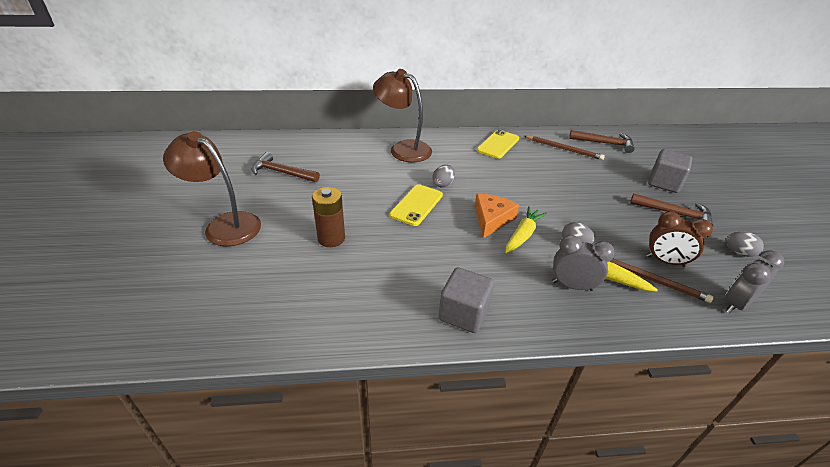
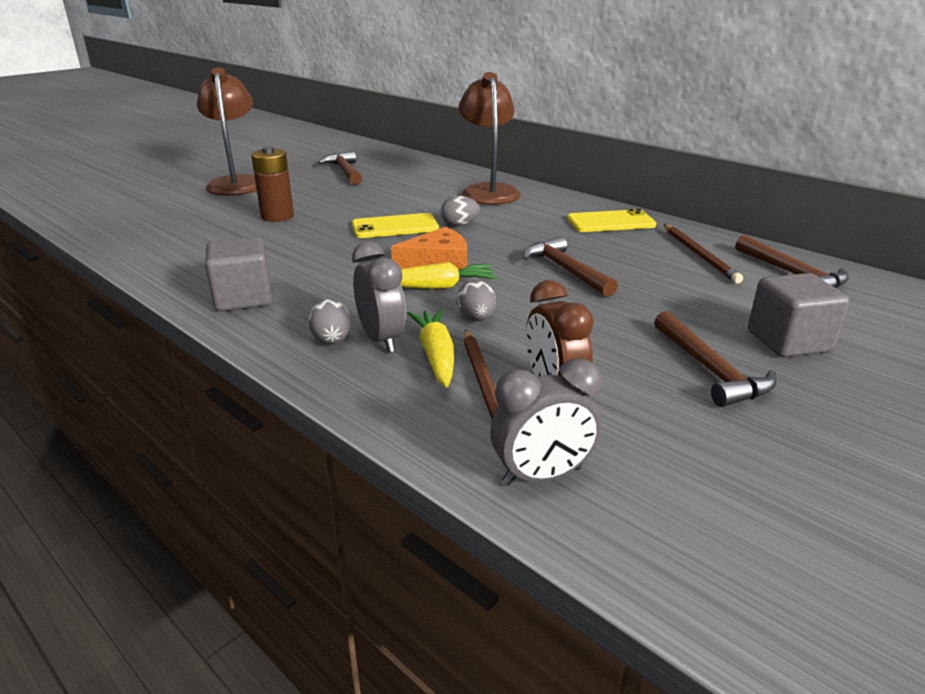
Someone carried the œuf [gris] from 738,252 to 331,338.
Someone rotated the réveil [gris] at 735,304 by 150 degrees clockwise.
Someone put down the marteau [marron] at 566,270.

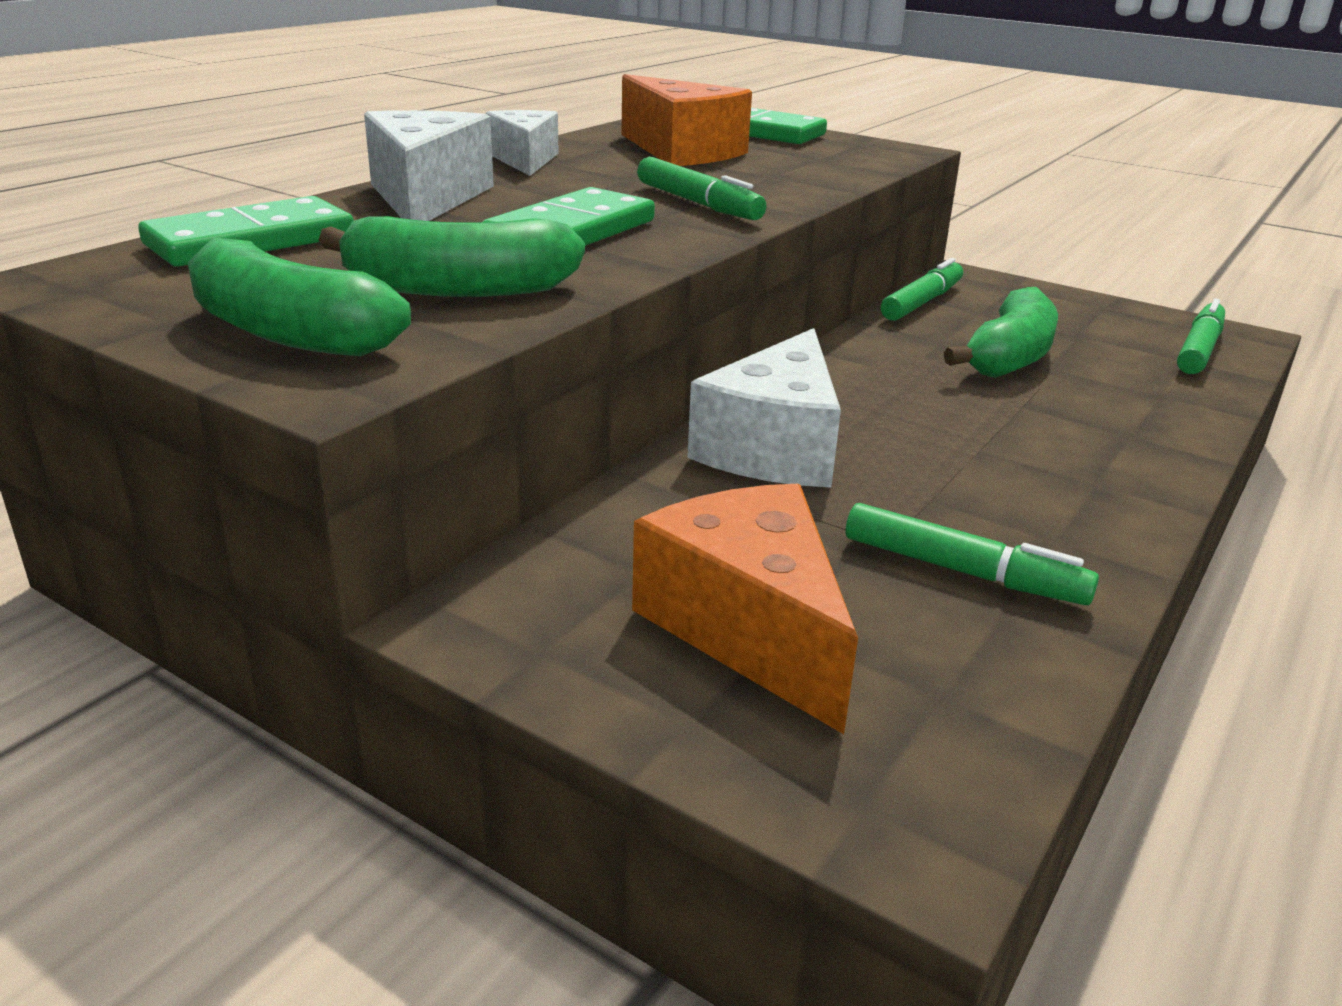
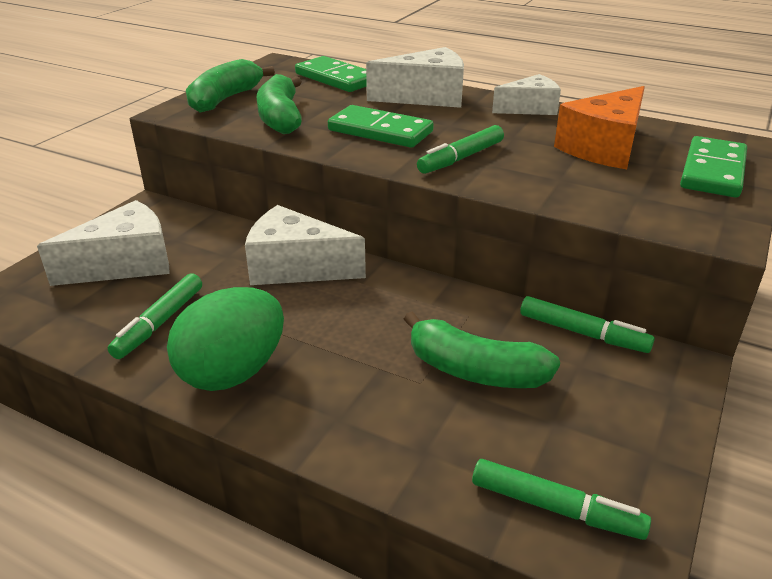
Someone repainted the fromage [orange] at 749,628, which became the fromage [blanc] at 125,264.
Someone put down the œuf [vert] at 233,372.

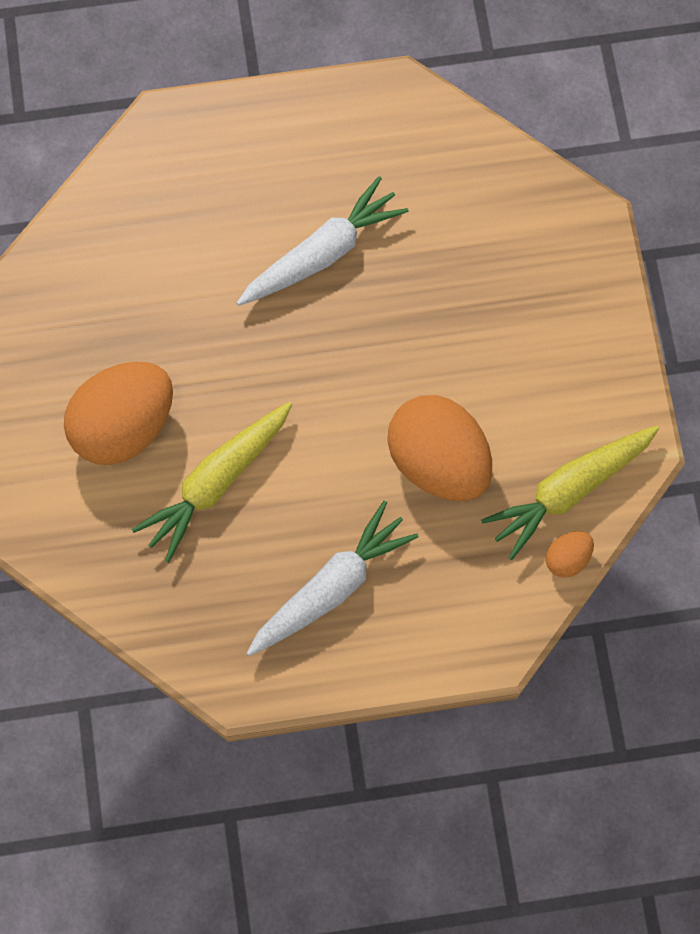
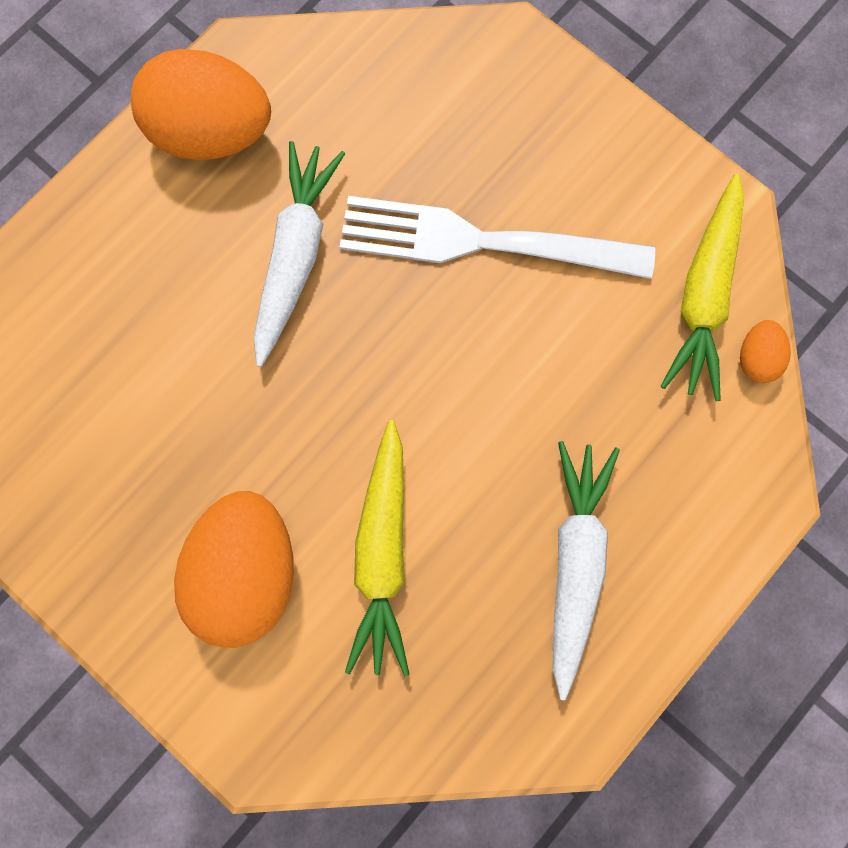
Someone carried the œuf [orange] from 438,461 to 212,133.
Someone put down the fourchette [blanc] at 482,242.

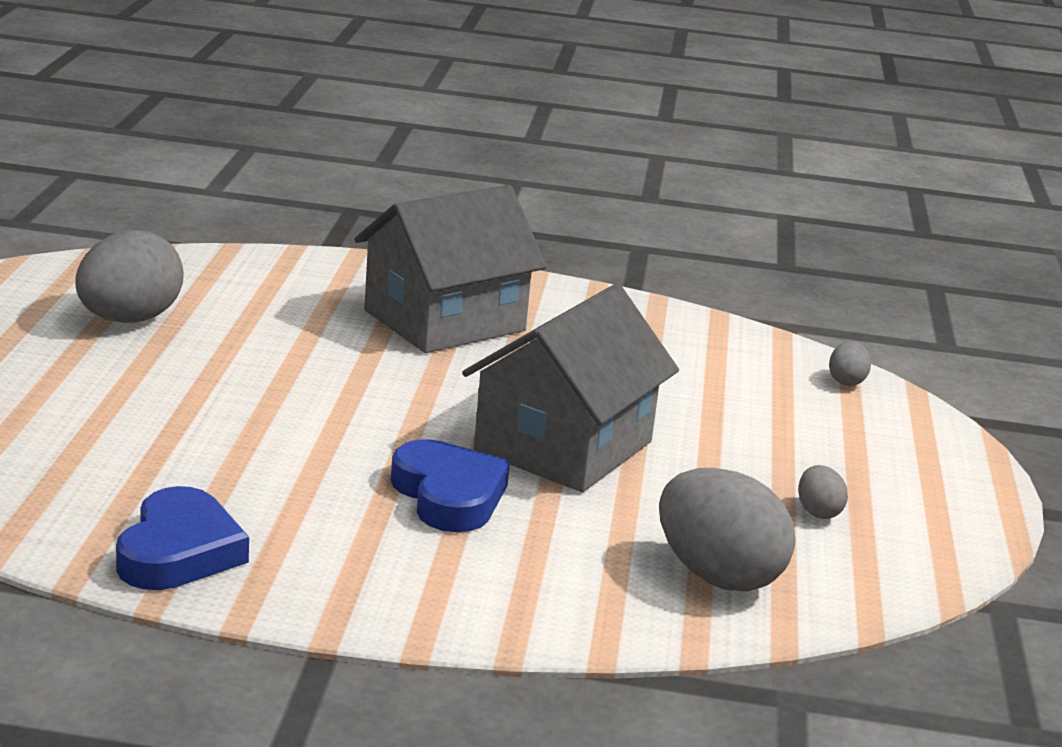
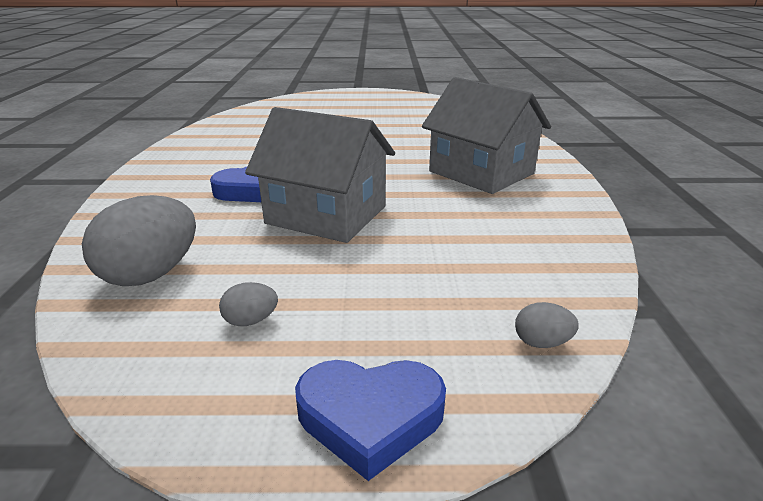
Someone took away the œuf [gris] at 129,320.
Someone carried the cœur [bleu] from 179,551 to 370,417.

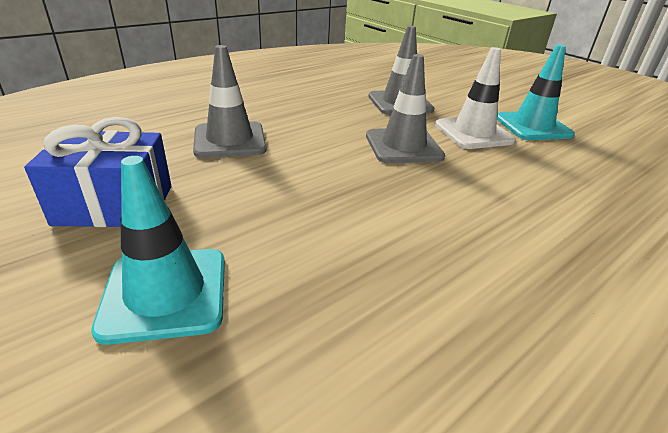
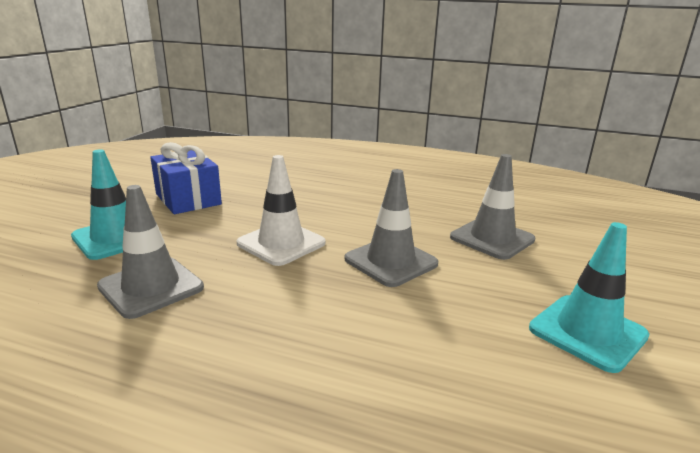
Someone carried the cône de chantier [gris] from 230,140 to 151,287.
Someone carried the cône de chantier [blanc] from 473,133 to 281,243.

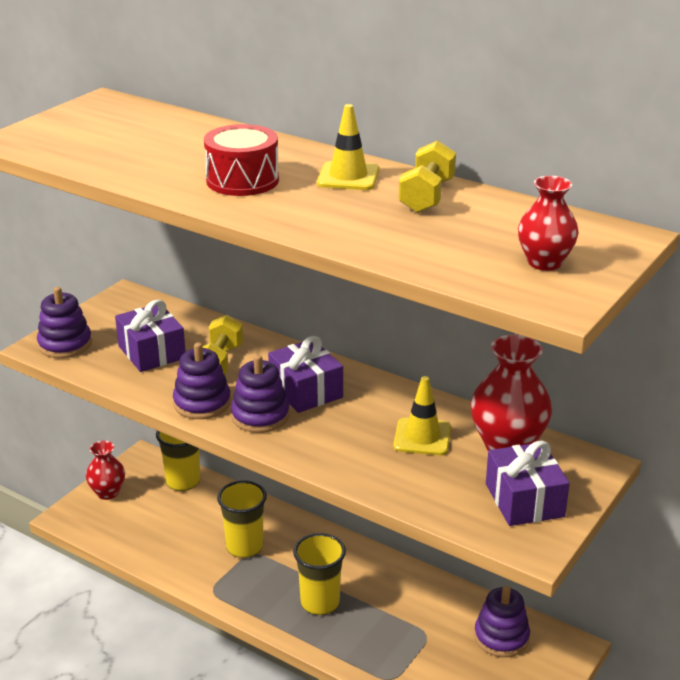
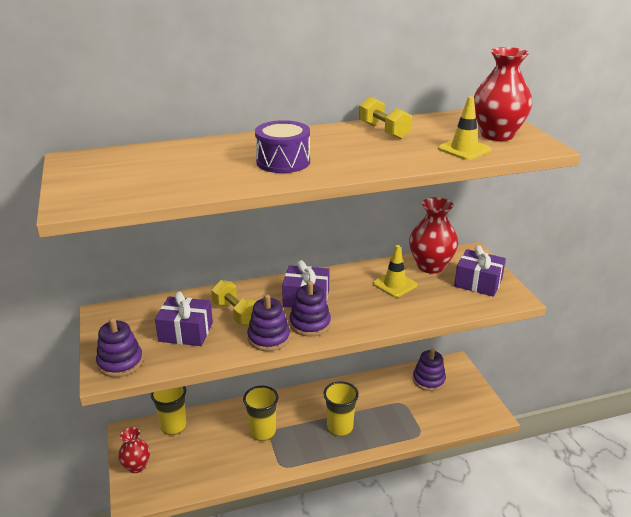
Someone carried the cône de chantier [jaune] from 348,177 to 464,149.
Someone repainted the tambour [rouge] at 242,180, which became the tambour [violet] at 283,162.
Someone scaled the vase [rouge] at 544,262 by 1.61.

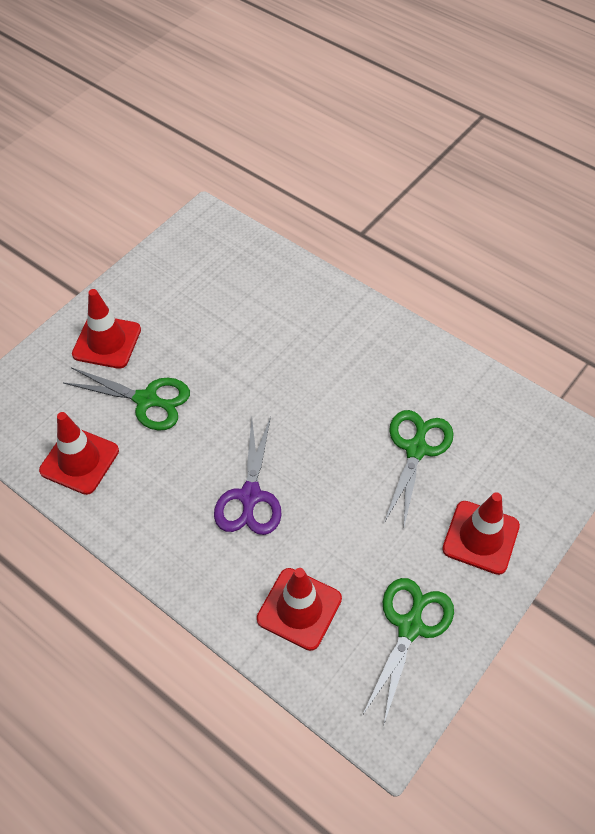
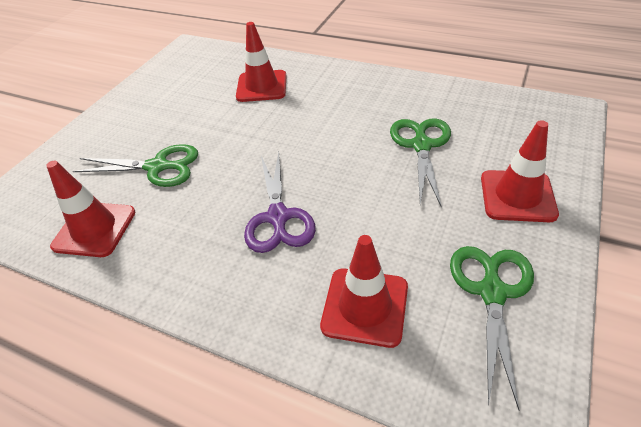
Someone carried the cône de chantier [rouge] from 107,342 to 261,86.

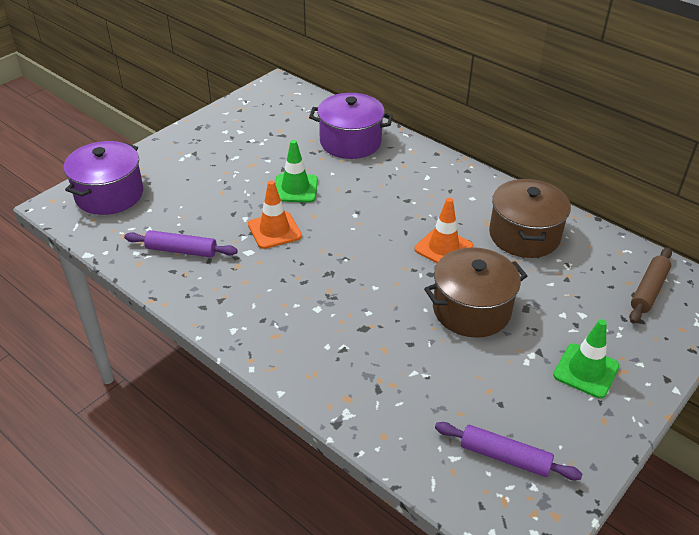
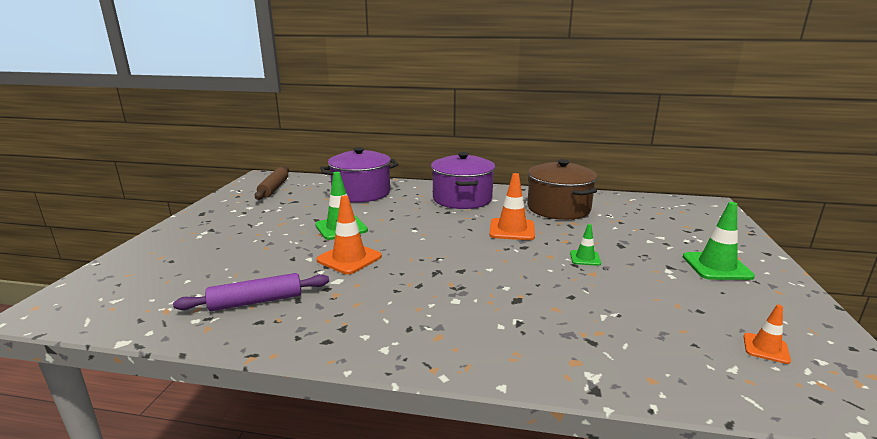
Someone carried the marmite [violet] from 109,195 to 462,199.
Someone swapped the marmite [marron] at 471,309 for the cône de chantier [vert] at 585,258.
Someone carried the rouleau à pâtisserie [marron] from 648,290 to 273,188.
Someone swapped the rouleau à pâtisserie [violet] at 504,457 for the cône de chantier [orange] at 766,348.

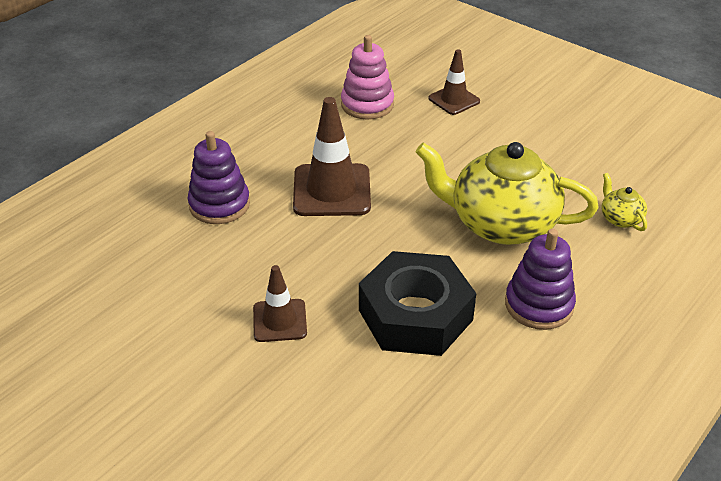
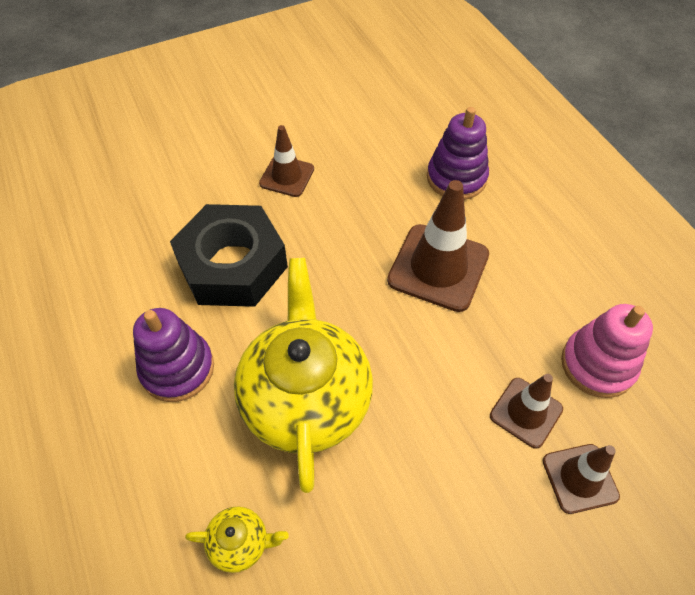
Someone rotated the théière [jaune] at 501,224 by 45 degrees counterclockwise.
Someone put down the cône de chantier [marron] at 526,412.

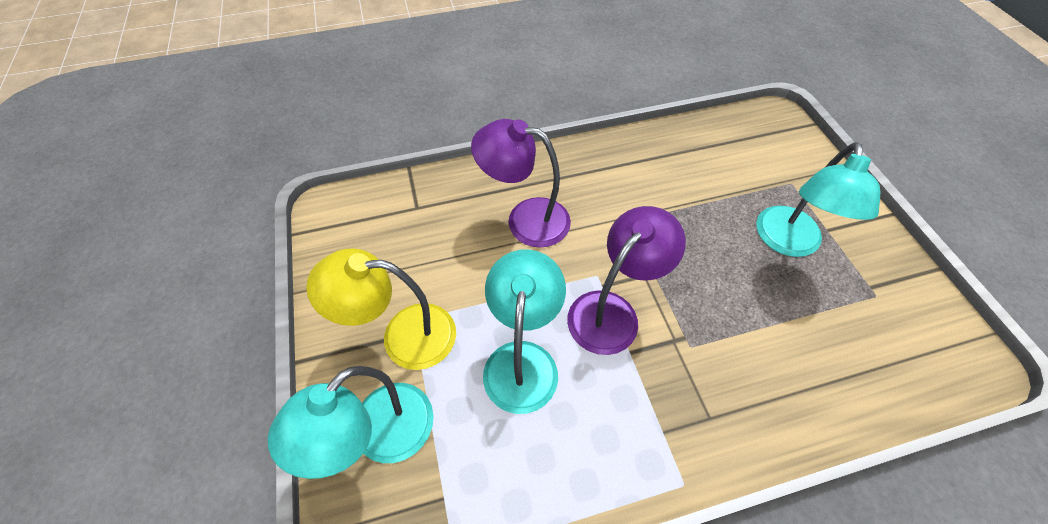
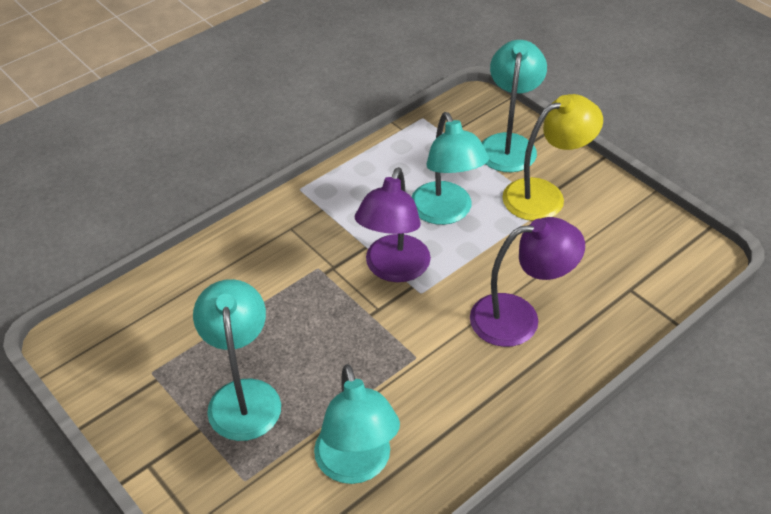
Someone put down the lampe [turquoise] at 356,465.

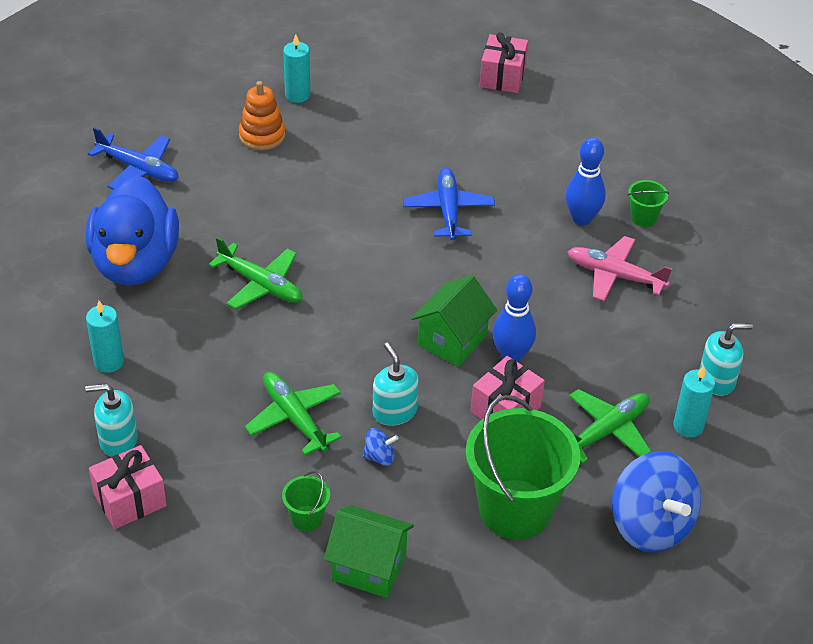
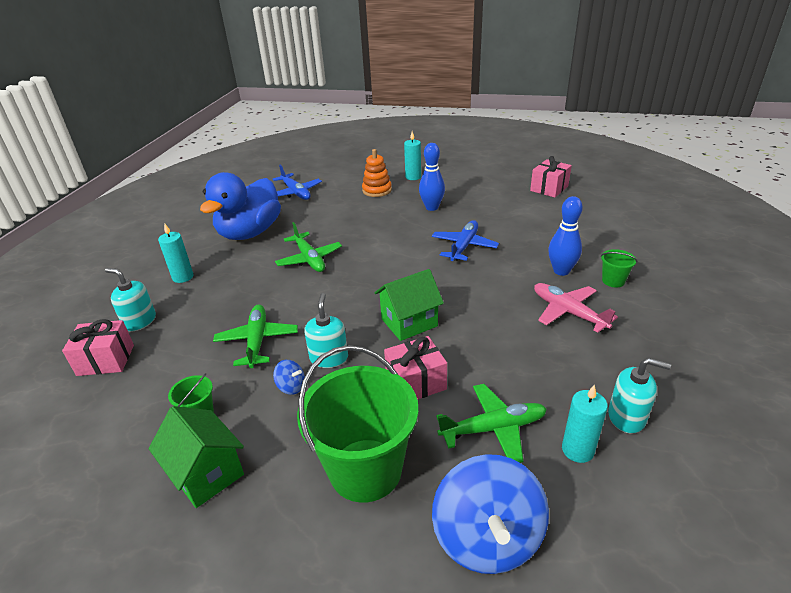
Someone carried the quille [bleu] from 511,356 to 432,207.

